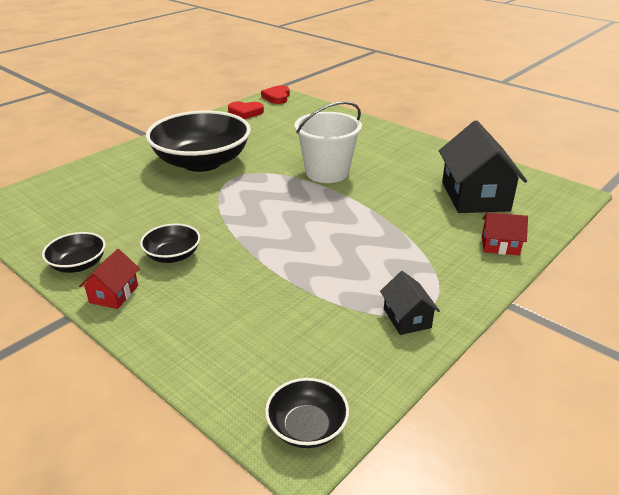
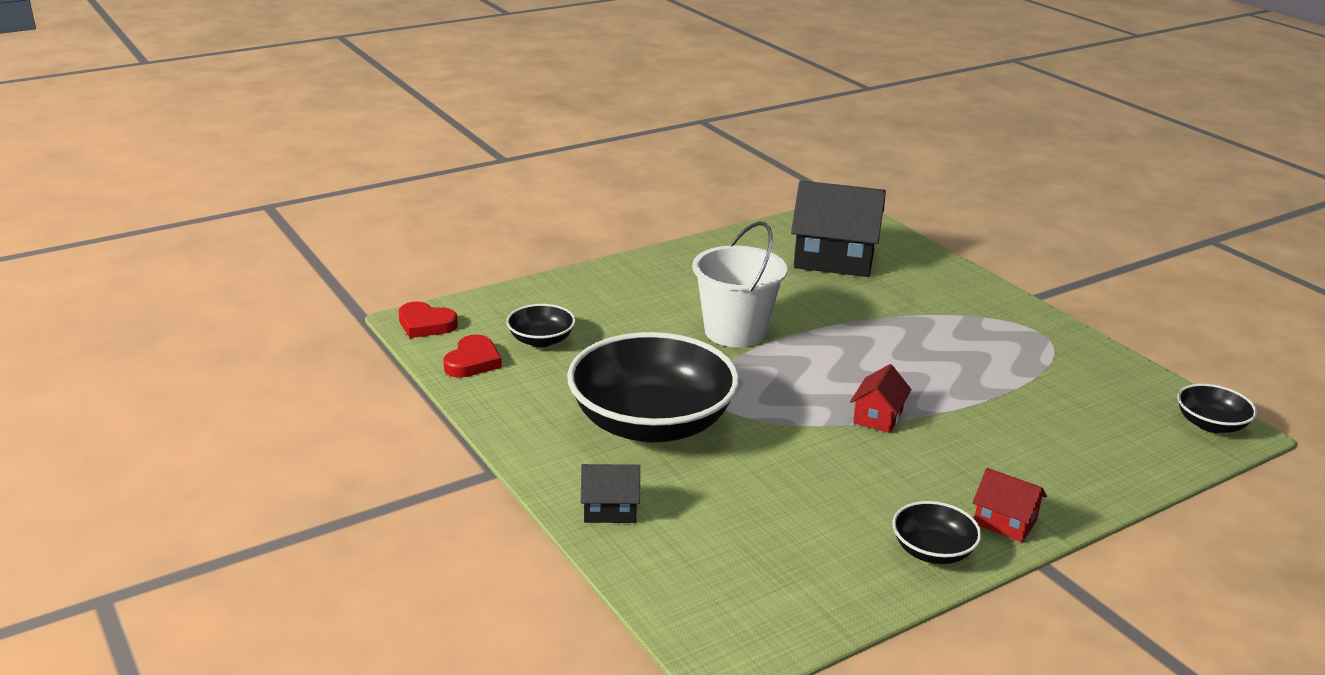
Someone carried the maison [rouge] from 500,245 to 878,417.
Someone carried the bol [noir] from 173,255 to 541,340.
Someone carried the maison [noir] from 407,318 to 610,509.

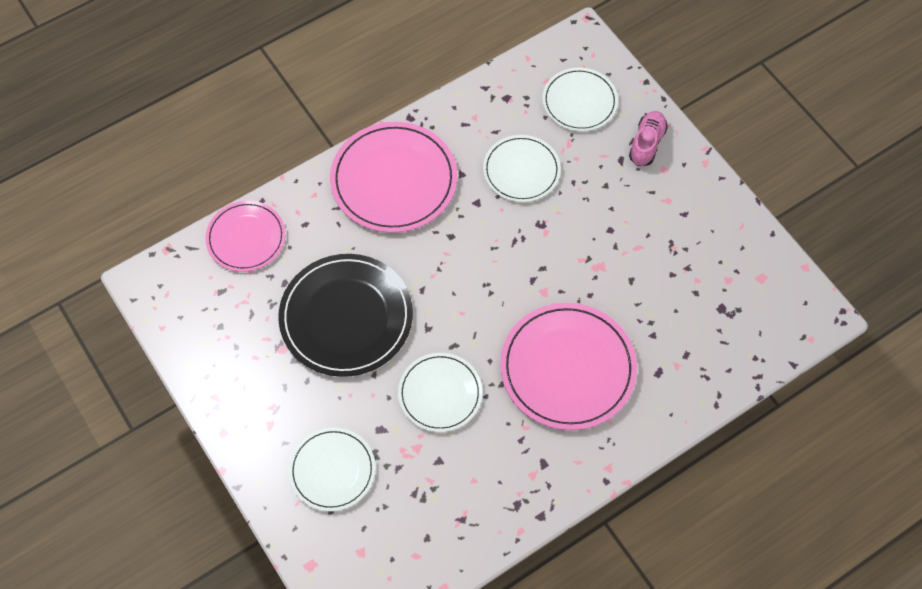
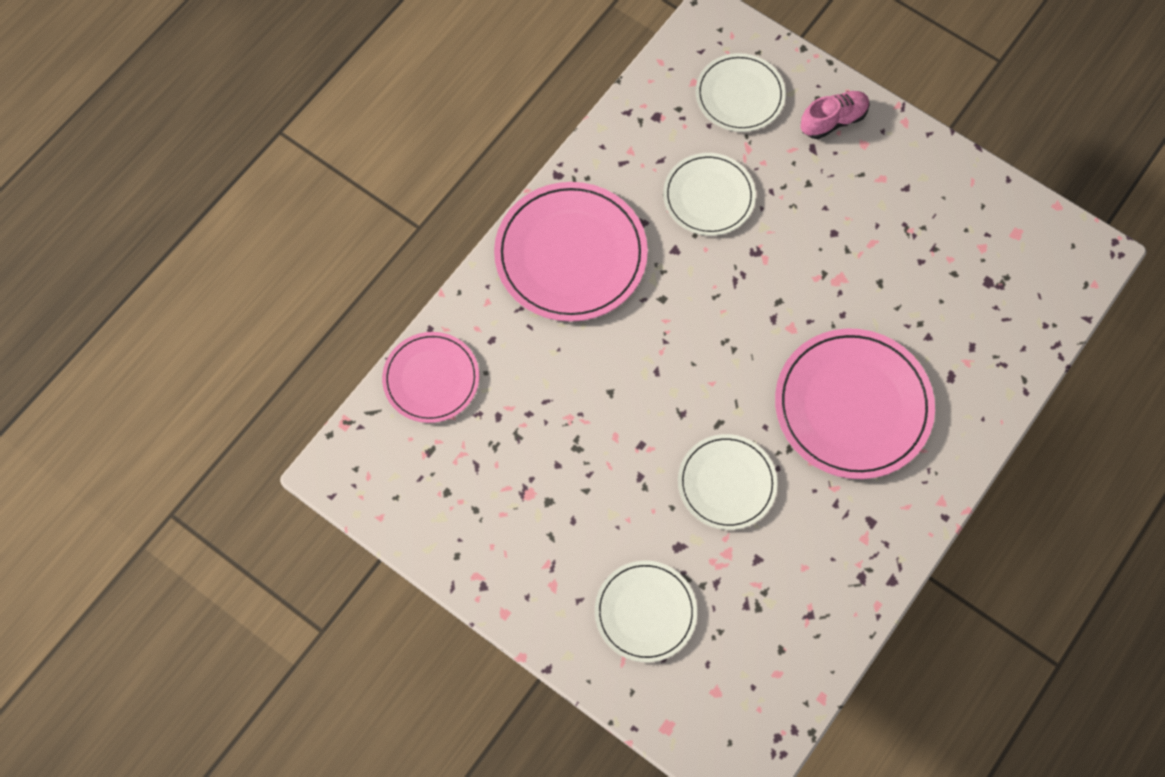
Someone rotated the chaussure [rose] at 647,144 by 60 degrees clockwise.
Someone took away the assiette [noir] at 346,317.

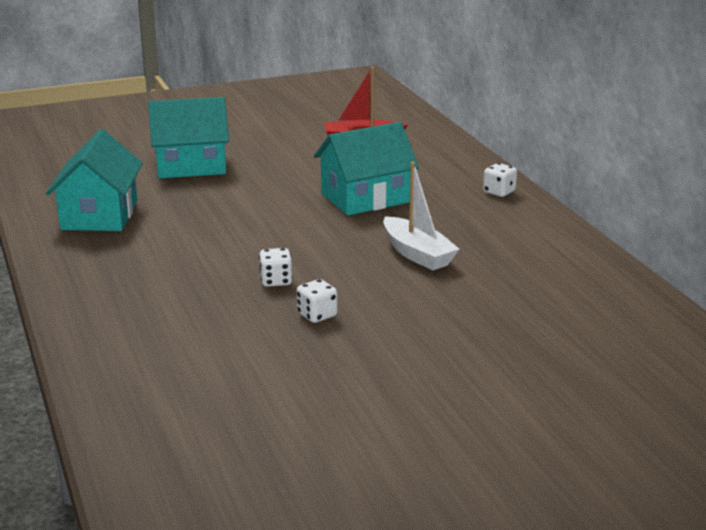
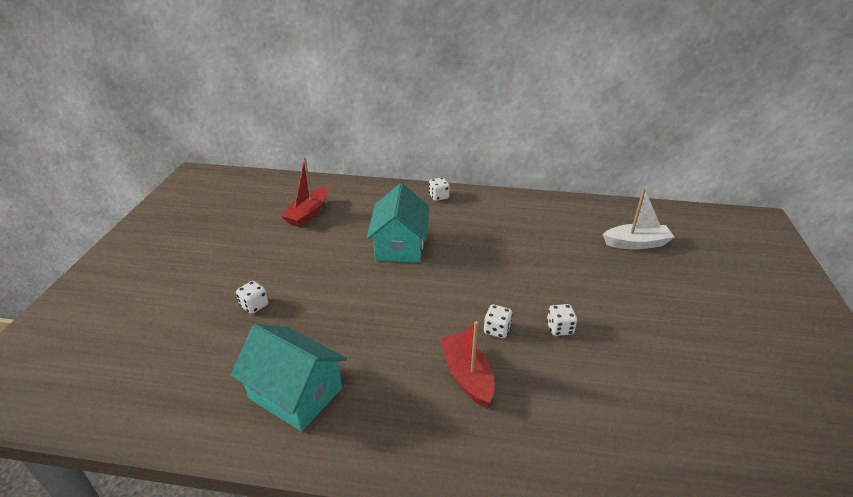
Someone swapped the maison [turquoise] at 191,166 for the dé [blanc] at 254,305.
Someone carried the bateau [blanc] from 417,254 to 636,243.
Someone put down the bateau [rouge] at 467,375.

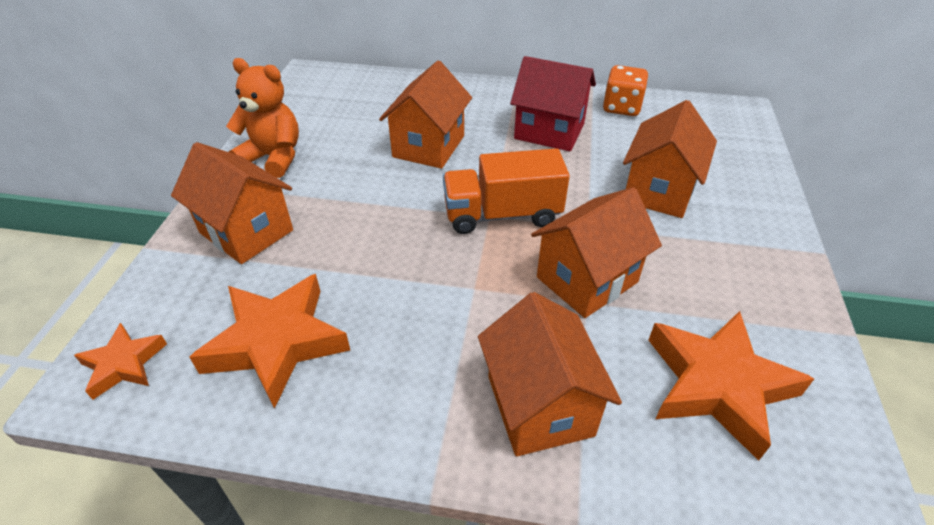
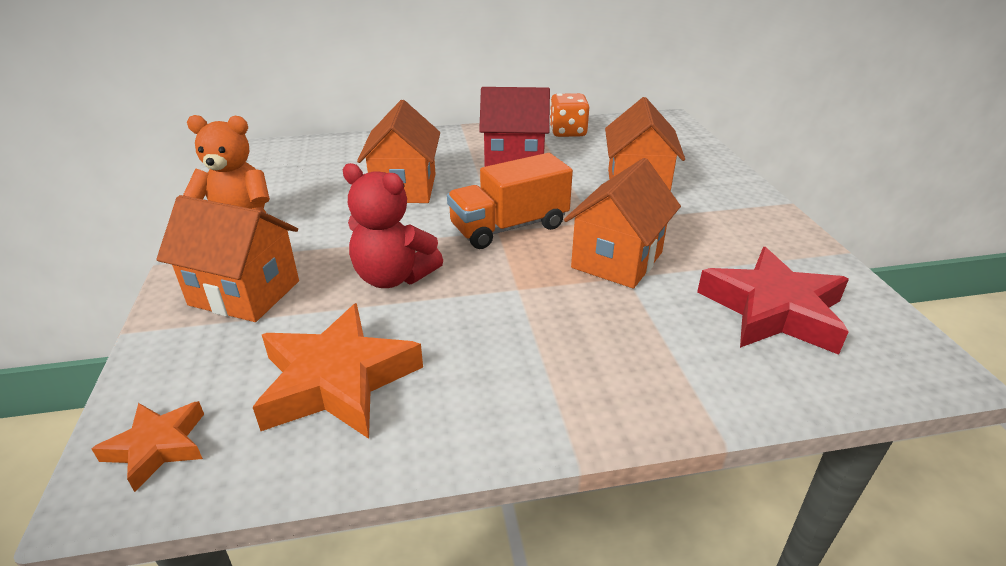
Someone took away the maison [orange] at 540,405.
Someone repainted the étoile [orange] at 717,385, which became the étoile [rouge] at 773,310.
Someone put down the ours en peluche [rouge] at 393,277.

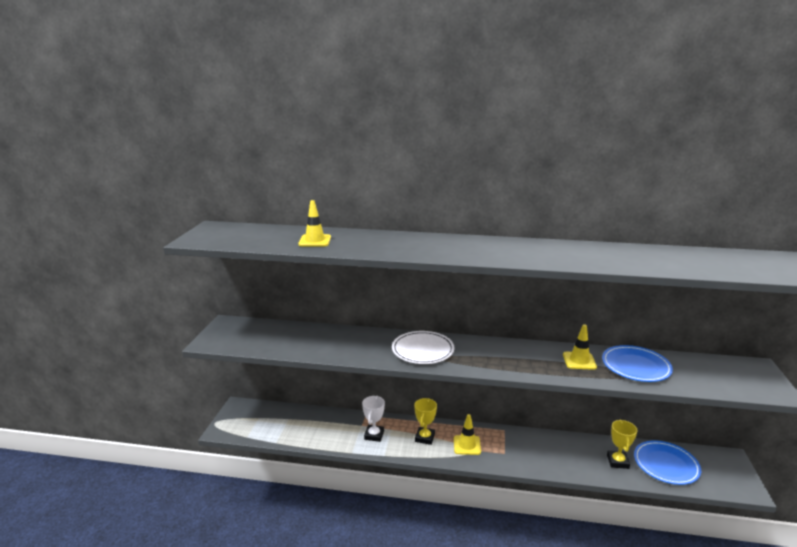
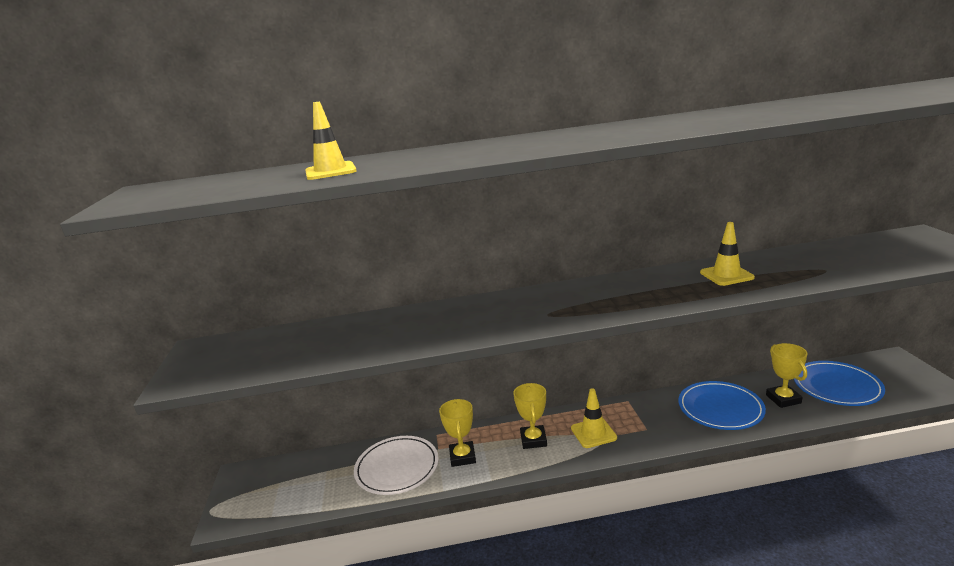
Someone carried the assiette [blanc] from 422,350 to 397,468.
Someone carried the assiette [bleu] from 635,366 to 720,408.
Someone repainted the trophée [blanc] at 374,435, which became the trophée [jaune] at 462,457.

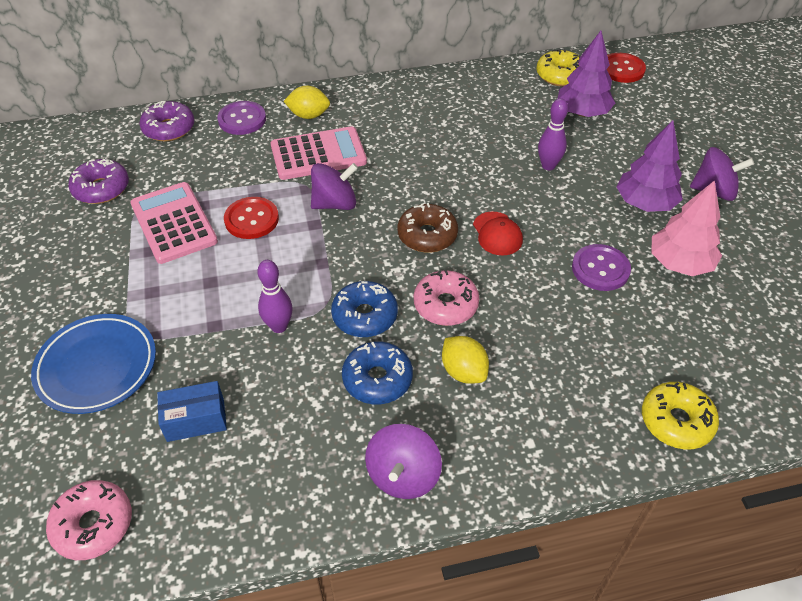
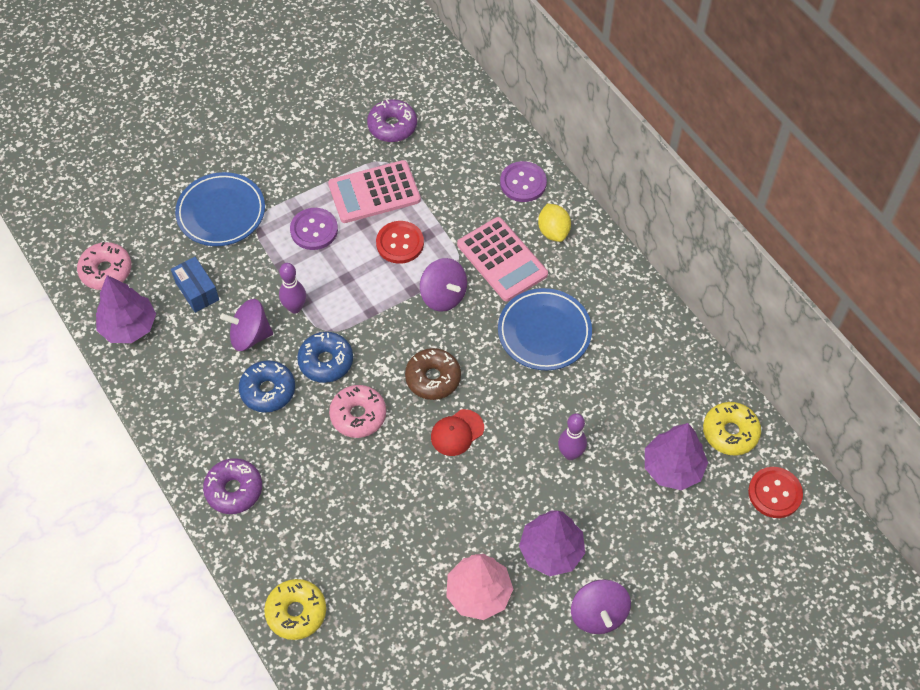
Someone carried the beignet [violet] from 169,128 to 234,490.
Someone rotated the calculatrice [rose] at 174,223 by 150 degrees counterclockwise.
Someone carried the bouton [violet] from 600,269 to 314,230.
Someone took away the citron [jaune] at 463,371.
Someone carried the toupie [violet] from 403,475 to 250,336.
Someone put down the arbre [violet] at 129,327.
Someone put down the assiette [bleu] at 544,332.

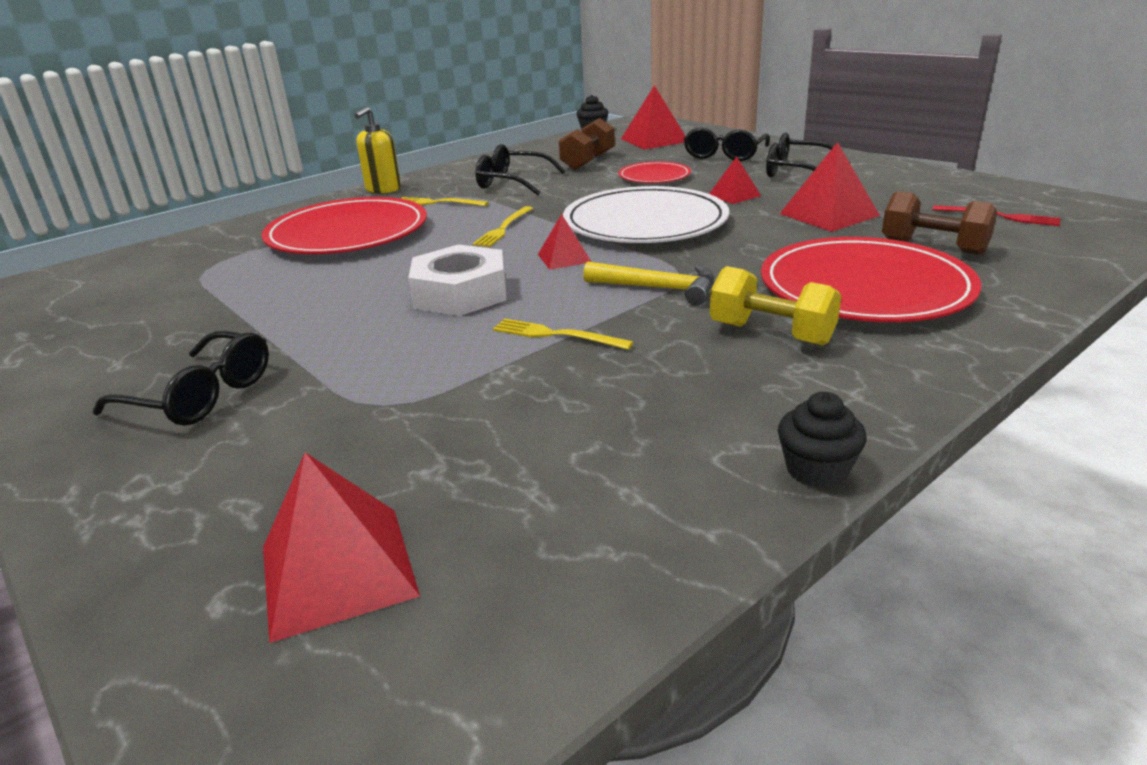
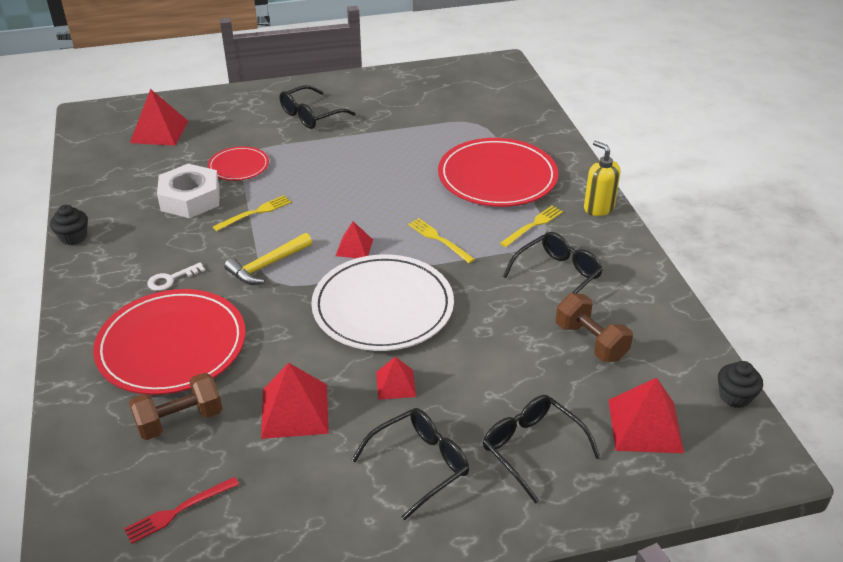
Someone carried the assiette [rouge] from 654,176 to 238,166.
Someone carried the écrou [blanc] from 461,293 to 190,198.
Someone swapped the haltère [jaune] at 771,333 for the clé [blanc] at 171,279.

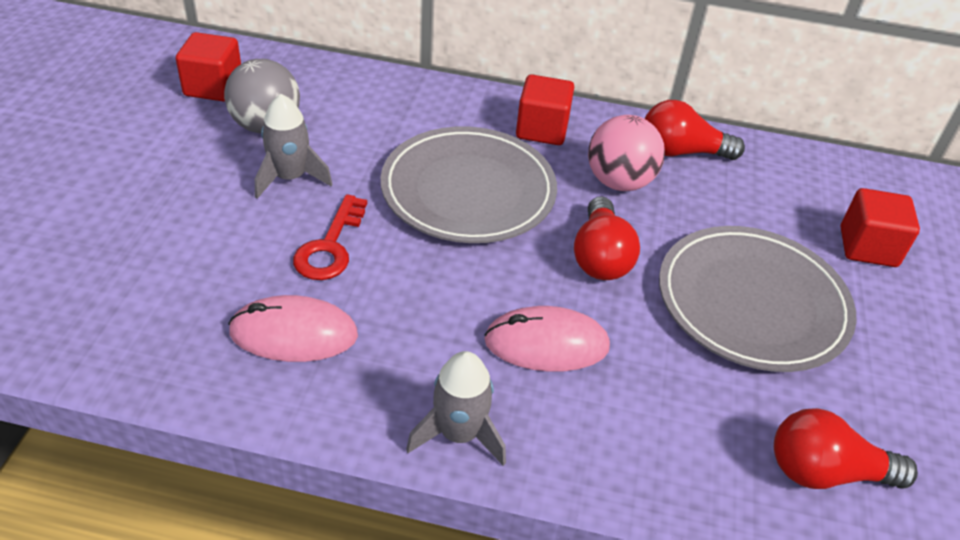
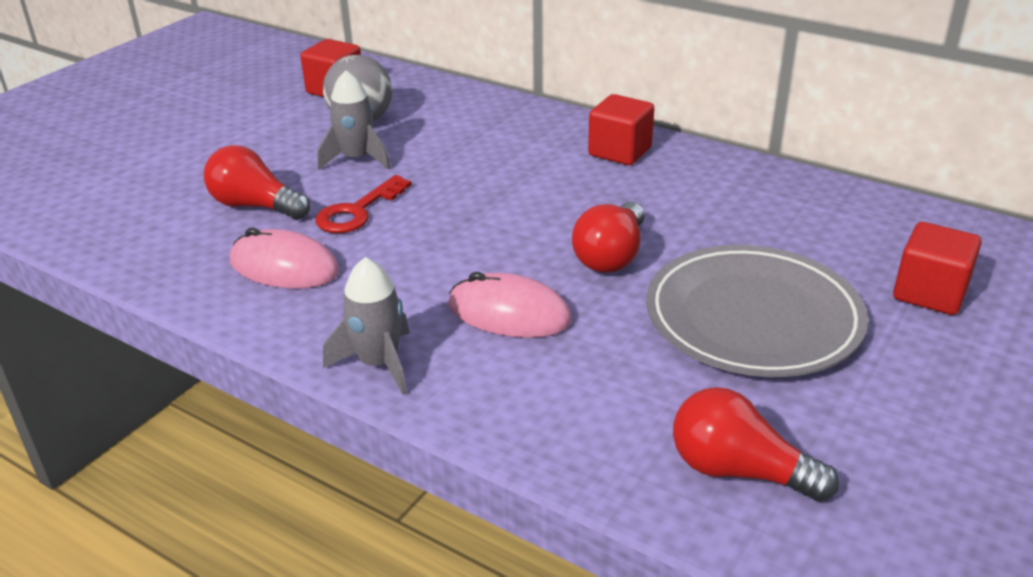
Someone carried the ampoule [rouge] from 681,152 to 255,206.
Someone took away the balle [rose] at 619,182.
Someone took away the assiette [gris] at 468,191.

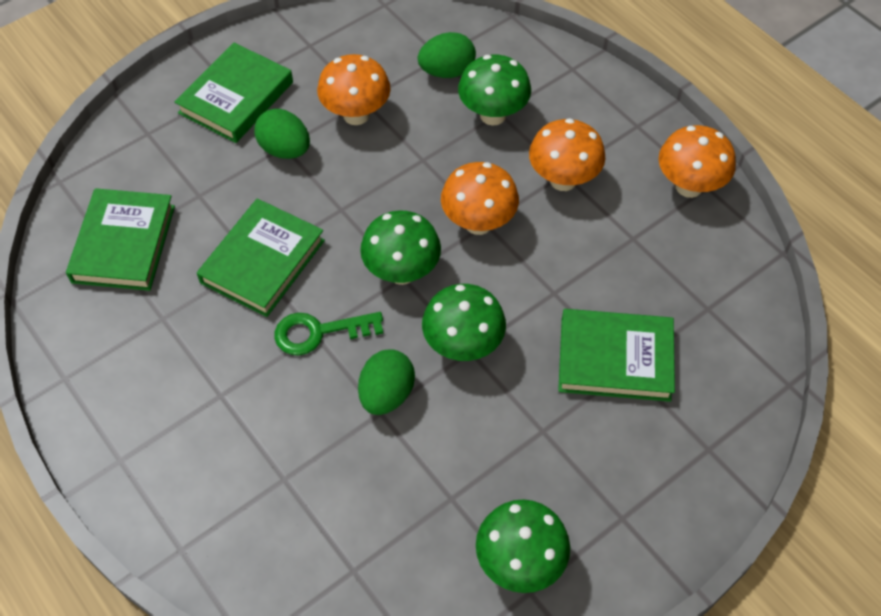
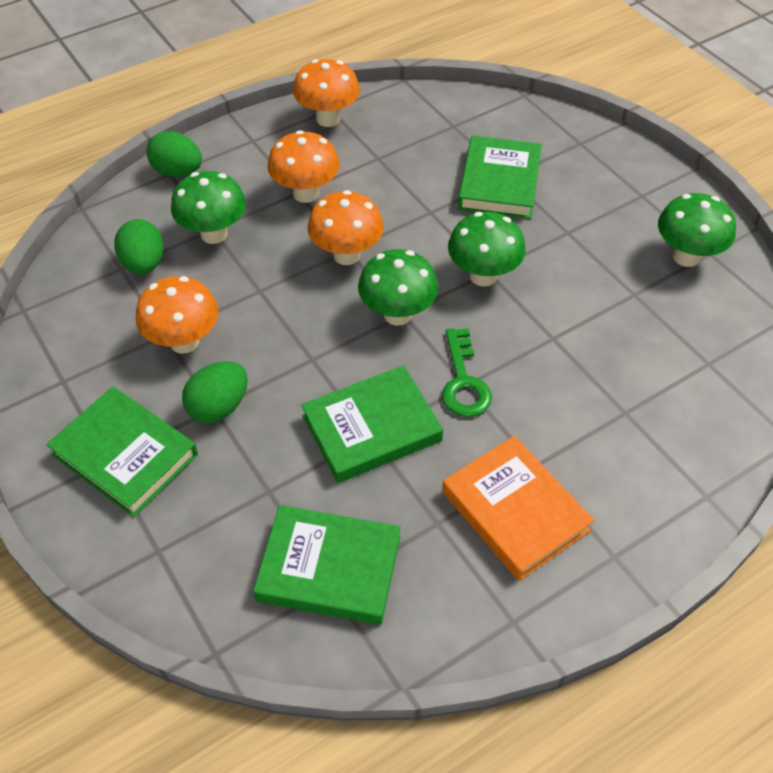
Someone rotated the livre [vert] at 263,261 by 60 degrees counterclockwise.
Someone carried the œuf [vert] from 386,394 to 178,172.
Someone put down the livre [orange] at 515,511.

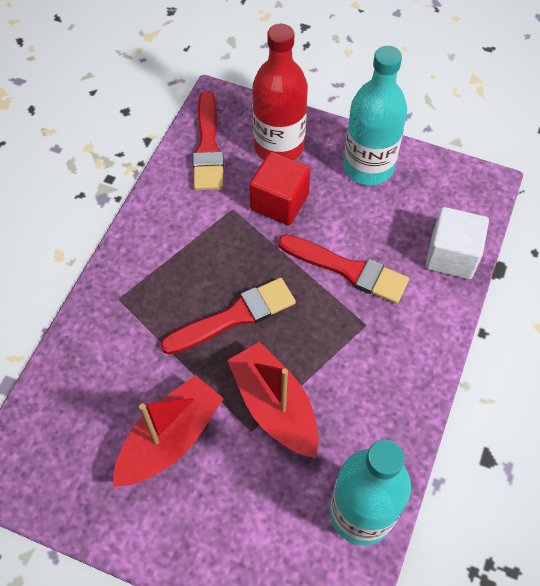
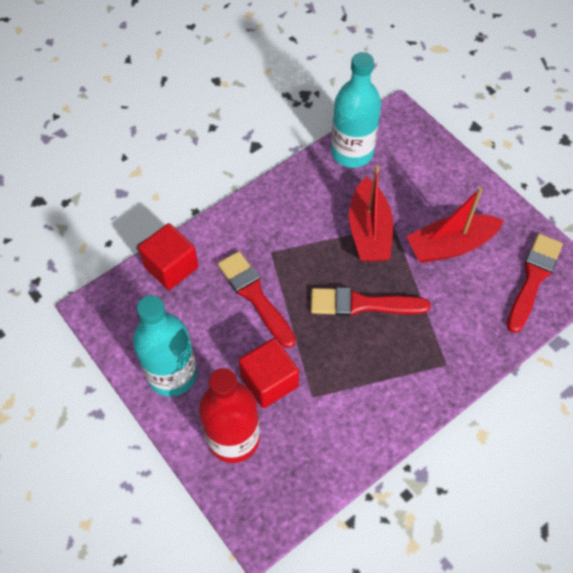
Someone carried the pinceau [rouge] from 208,146 to 533,279.
Someone repainted the cube [blanc] at 451,256, which became the cube [rouge] at 171,267.

